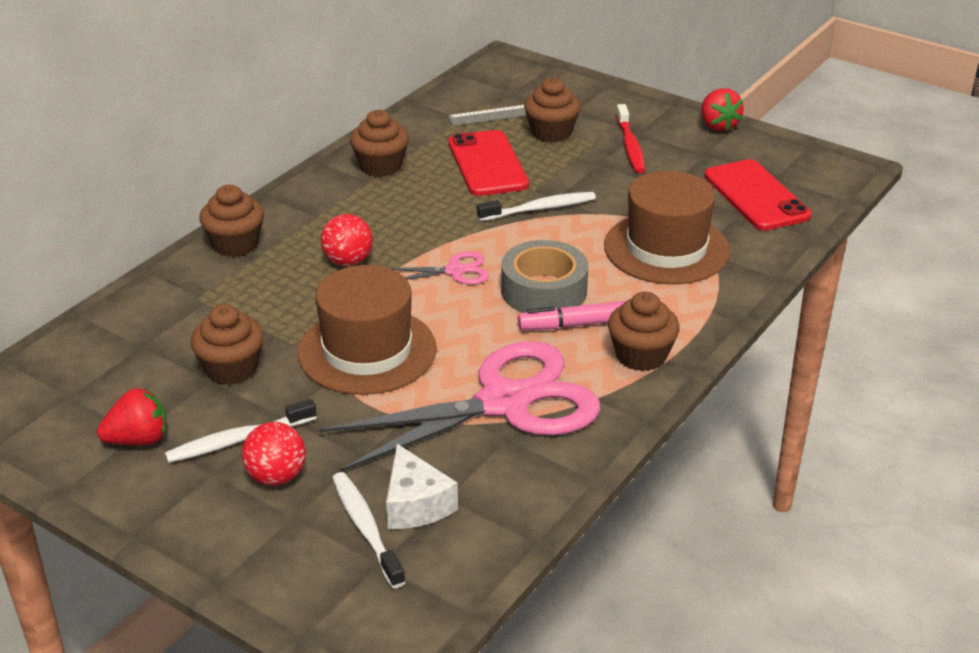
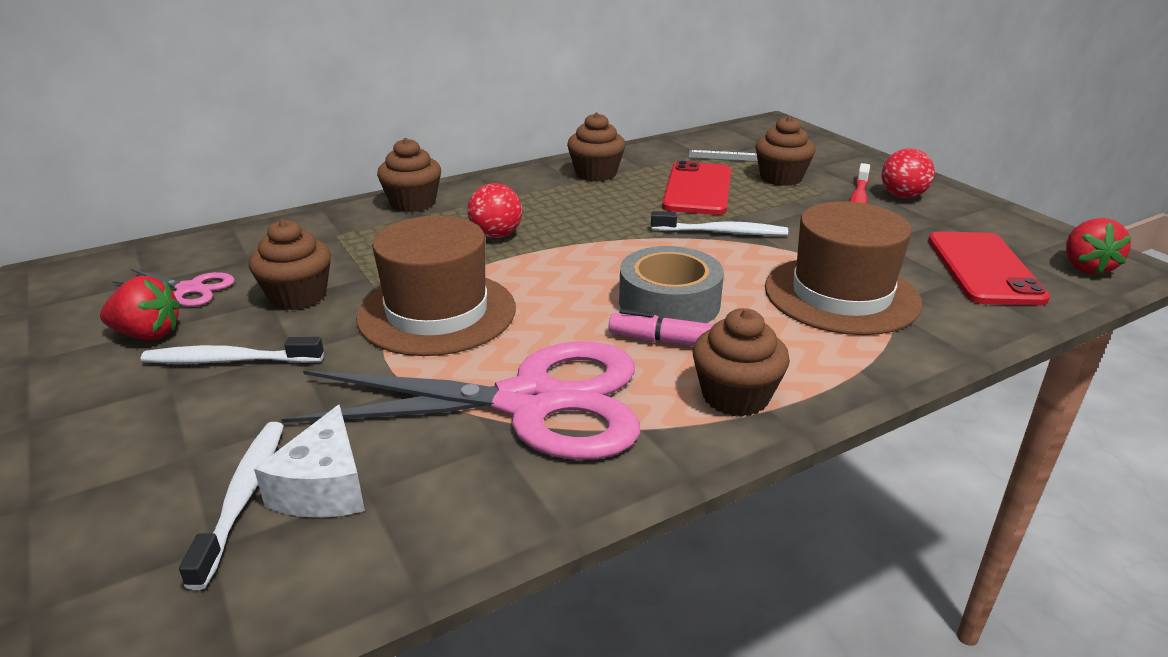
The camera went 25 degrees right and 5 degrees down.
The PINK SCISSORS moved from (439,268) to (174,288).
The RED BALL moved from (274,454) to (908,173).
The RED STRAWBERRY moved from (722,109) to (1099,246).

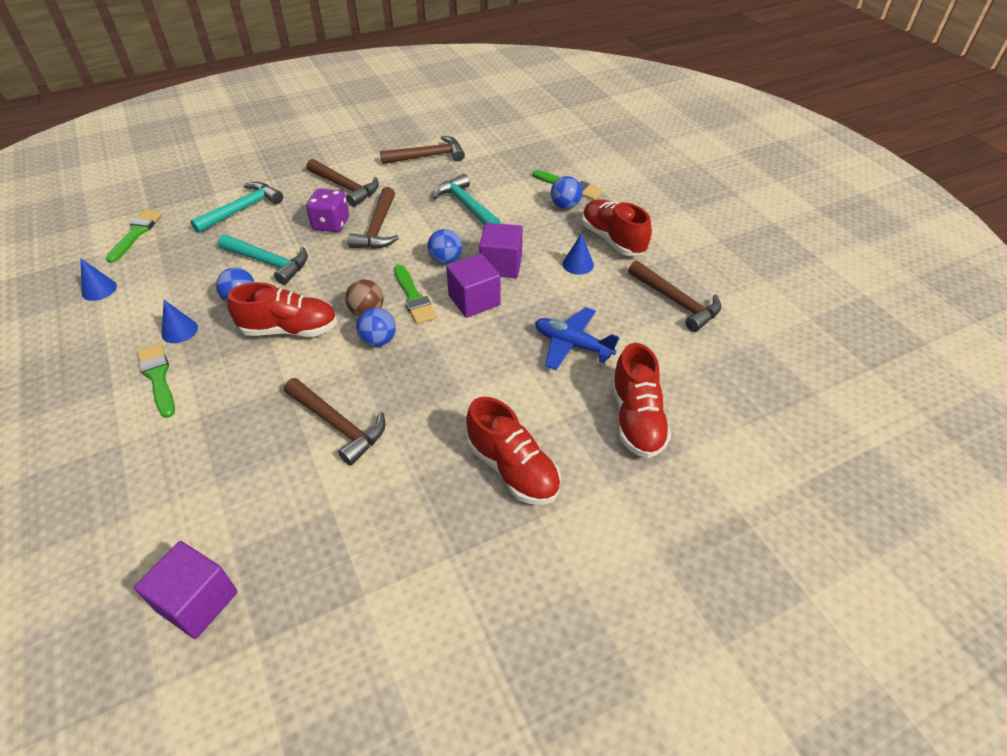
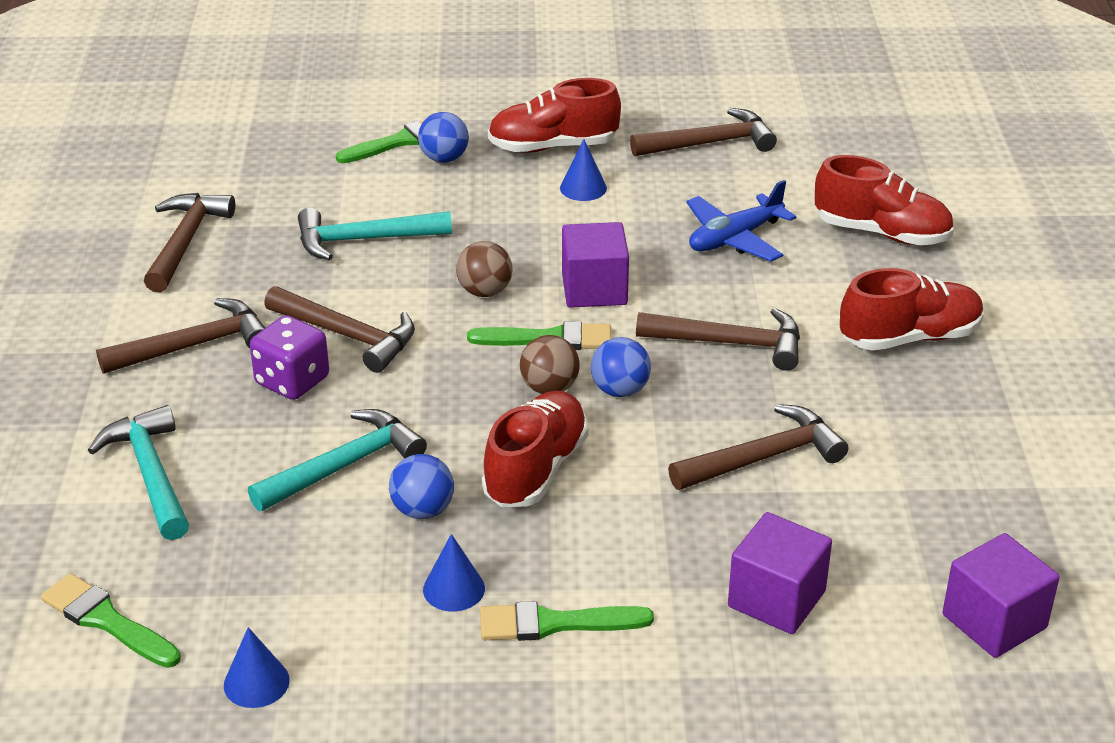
The camera went 65 degrees left and 10 degrees down.
The BLUE BALL at (444,246) became the BROWN BALL at (484,269).
The BROWN HAMMER at (718,339) appeared.
The PURPLE CUBE moved from (501,250) to (780,573).

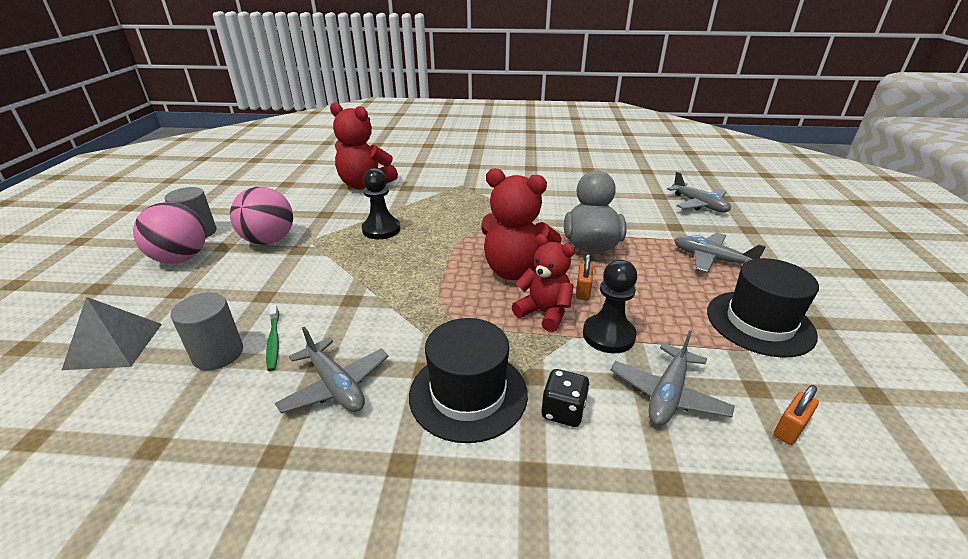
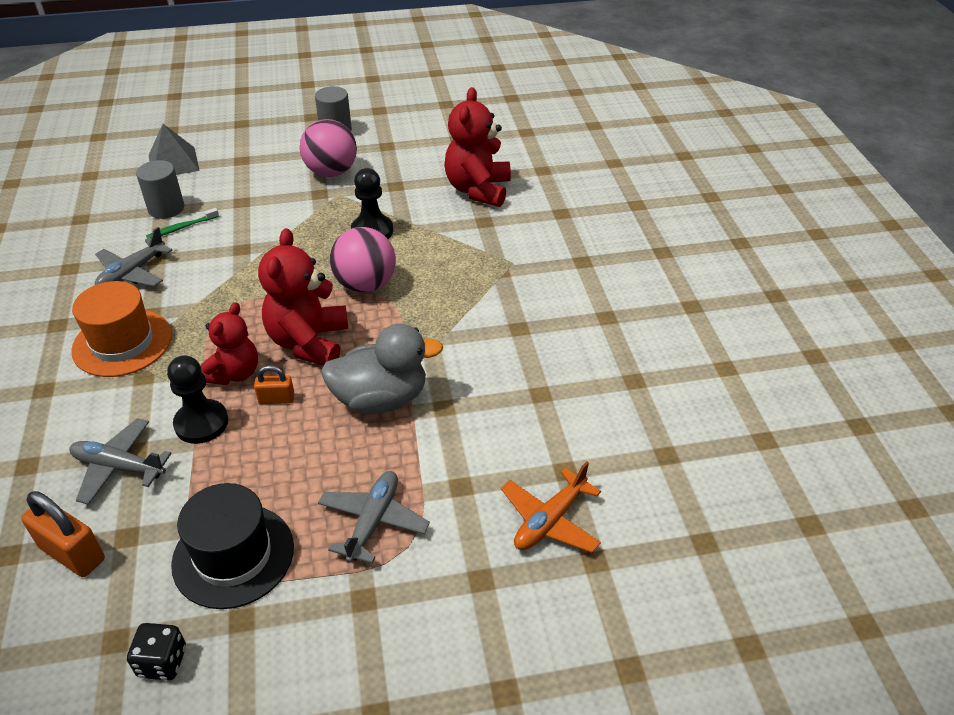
The camera went 75 degrees right and 10 degrees up.
The ORANGE PADLOCK at (796,415) changed to 1.72 times the size.
The BLACK HAT at (468,380) became the ORANGE HAT at (121,329).
The BLACK DICE moved from (566,398) to (156,651).
The PINK BALL moved from (169,233) to (363,260).
The GREY PLANE at (699,192) became the ORANGE PLANE at (551,507).

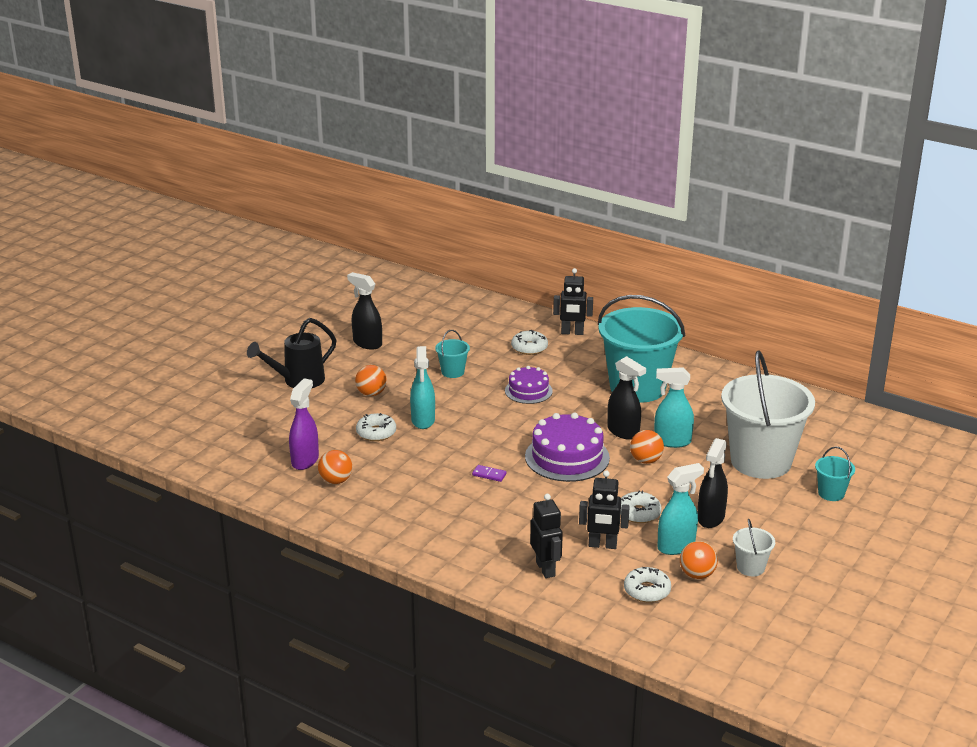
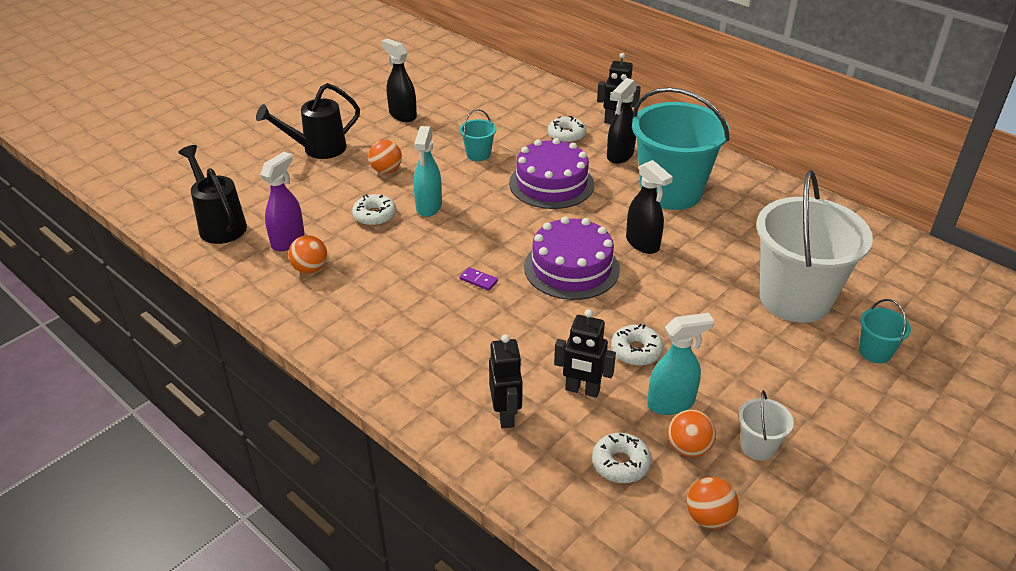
The camera went 10 degrees right and 10 degrees up.
The BLACK WATERING CAN at (212,194) appeared.
The PURPLE CAKE at (529,385) changed to 1.65 times the size.
The BLACK SPRAY BOTTLE moved from (713,483) to (622,121).
The ORANGE BALL moved from (647,447) to (713,503).
The TURQUOISE SPRAY BOTTLE at (674,407) disappeared.

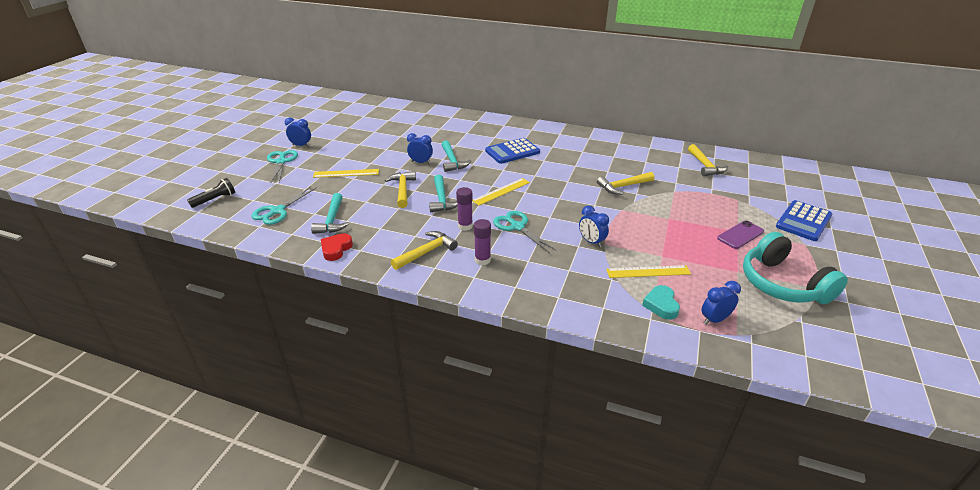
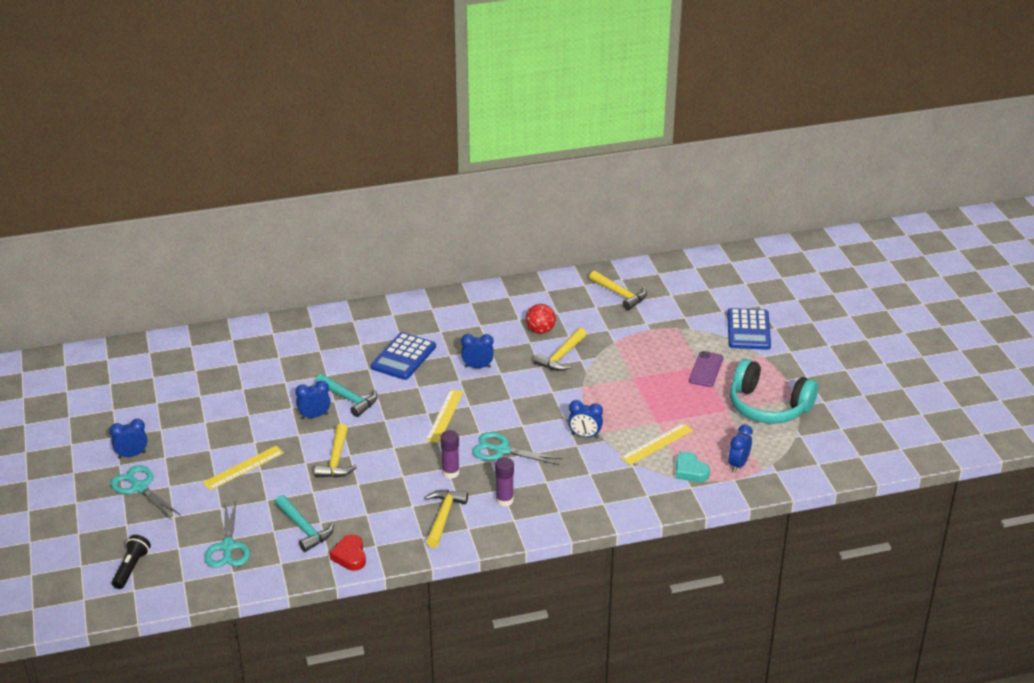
The camera went 35 degrees left and 0 degrees up.
The YELLOW HAMMER at (400,189) turned 135 degrees counterclockwise.
The BLUE CLOCK at (477,351) appeared.
The RED BALL at (541,319) appeared.
The TURQUOISE HAMMER at (443,193) disappeared.

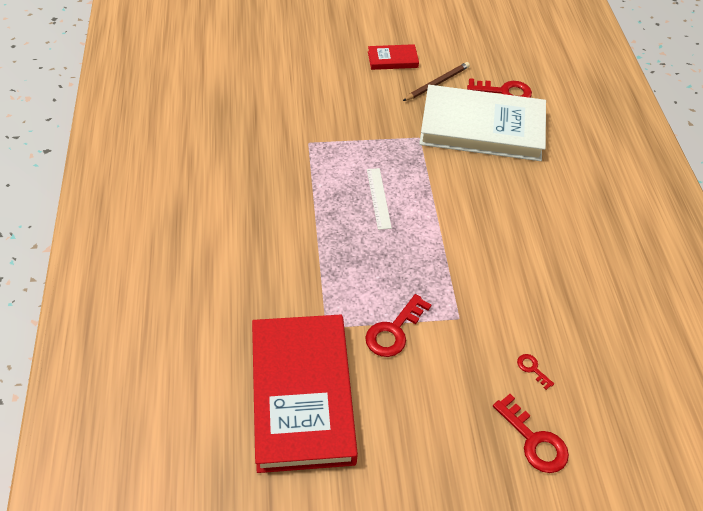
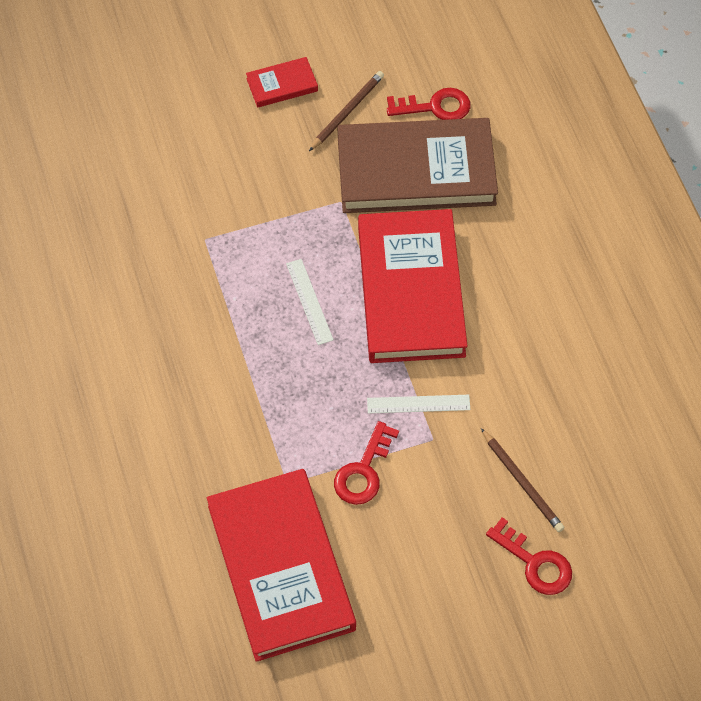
The camera went 10 degrees left and 10 degrees up.
The WHITE BOOK at (482,123) became the BROWN BOOK at (418,165).
The RED BOOK at (412,286) appeared.
The WHITE RULER at (418,404) appeared.
The RED KEY at (535,372) was replaced by the BROWN PENCIL at (522,480).

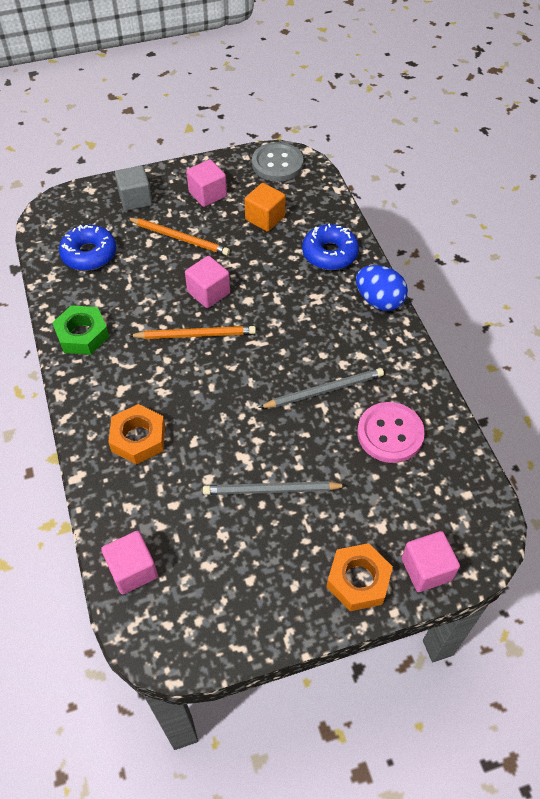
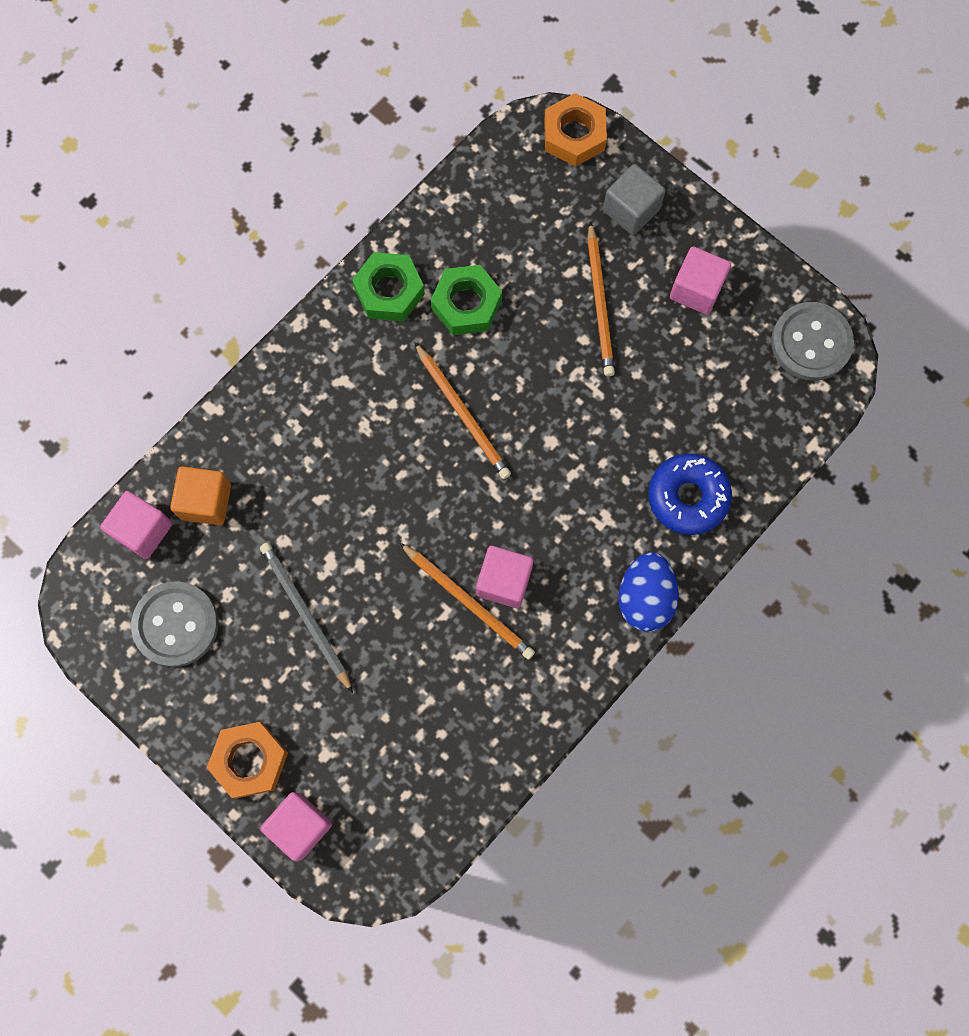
The camera went 60 degrees right and 20 degrees up.
The GREY BUTTON at (174,624) appeared.
The ORANGE CUBE moved from (265,207) to (200,495).
The GREY PENCIL at (321,388) became the ORANGE PENCIL at (467,601).
The GREEN NUT at (466,300) appeared.
The PINK CUBE moved from (207,282) to (504,577).
The ORANGE NUT moved from (136,434) to (575,130).
The BLUE DONUT at (87,248) disappeared.
The PINK BUTTON at (391,432) disappeared.

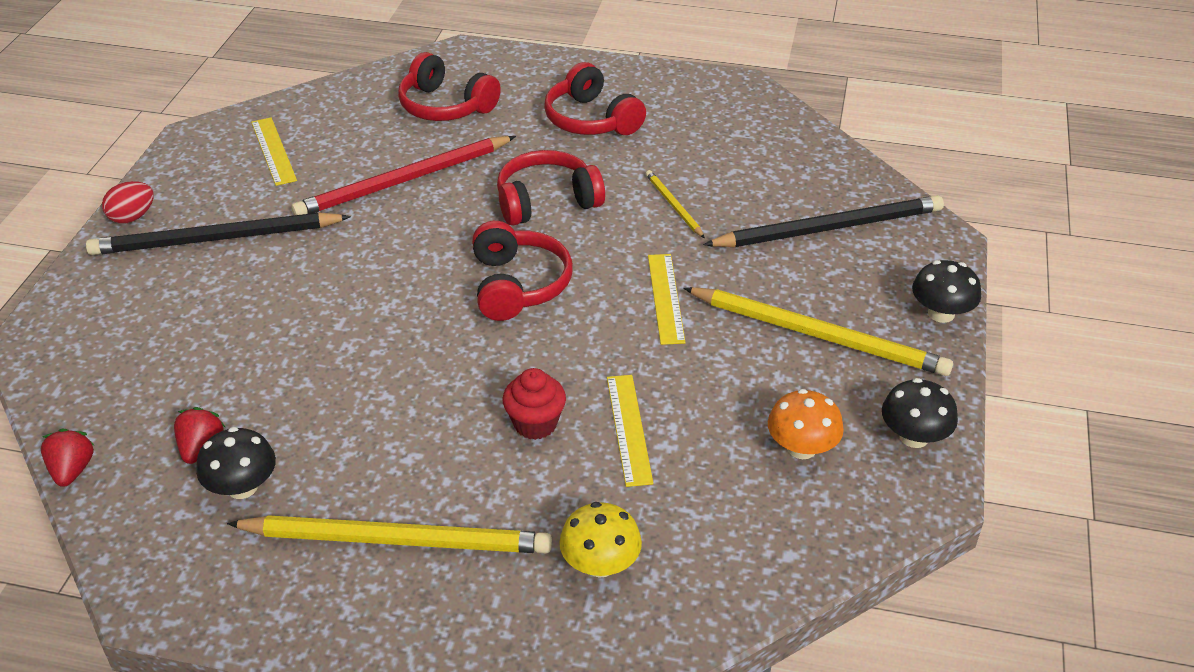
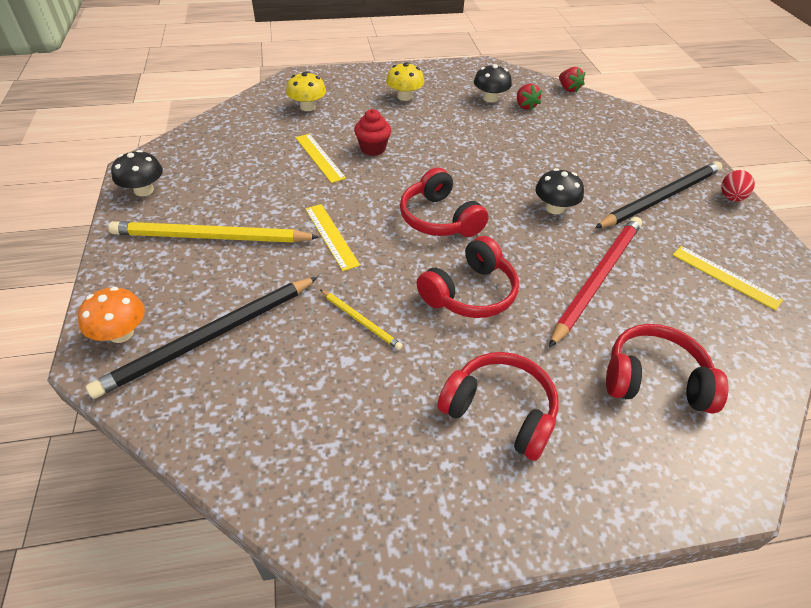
The camera went 155 degrees right and 5 degrees up.
The ORANGE MUSHROOM moved from (806,424) to (111,315).
The YELLOW PENCIL at (389,534) was replaced by the YELLOW MUSHROOM at (405,81).
The BLACK MUSHROOM moved from (946,291) to (559,191).

